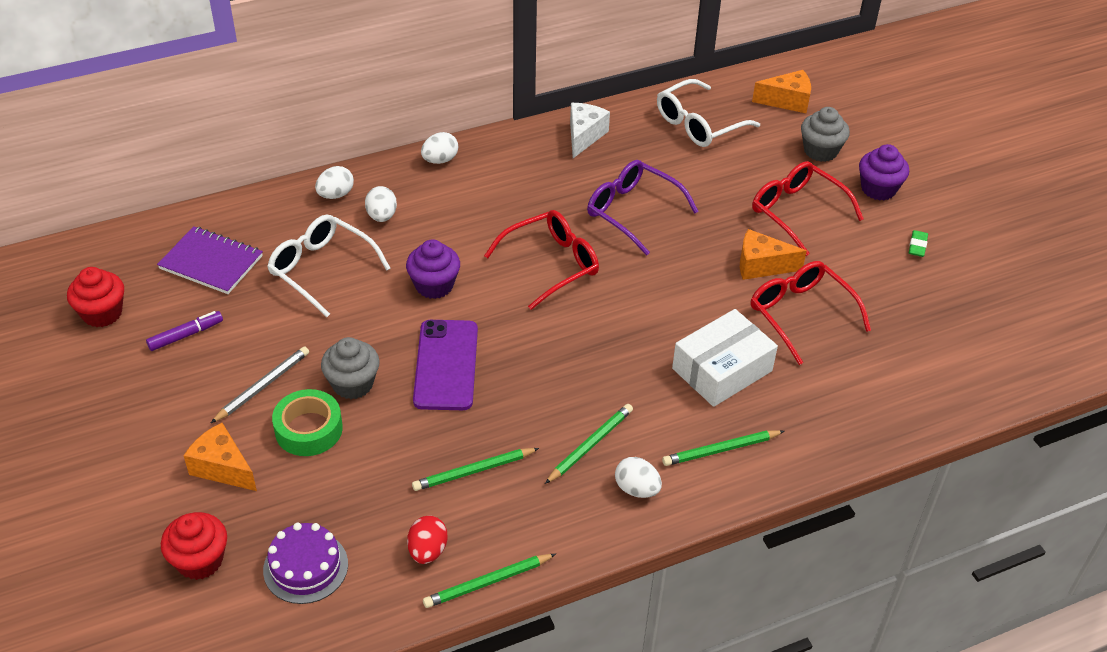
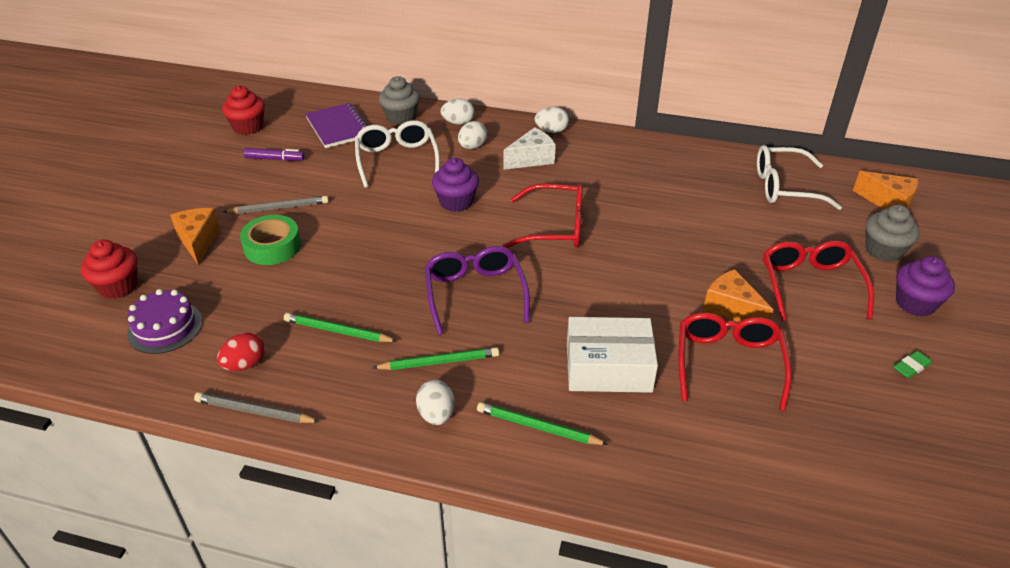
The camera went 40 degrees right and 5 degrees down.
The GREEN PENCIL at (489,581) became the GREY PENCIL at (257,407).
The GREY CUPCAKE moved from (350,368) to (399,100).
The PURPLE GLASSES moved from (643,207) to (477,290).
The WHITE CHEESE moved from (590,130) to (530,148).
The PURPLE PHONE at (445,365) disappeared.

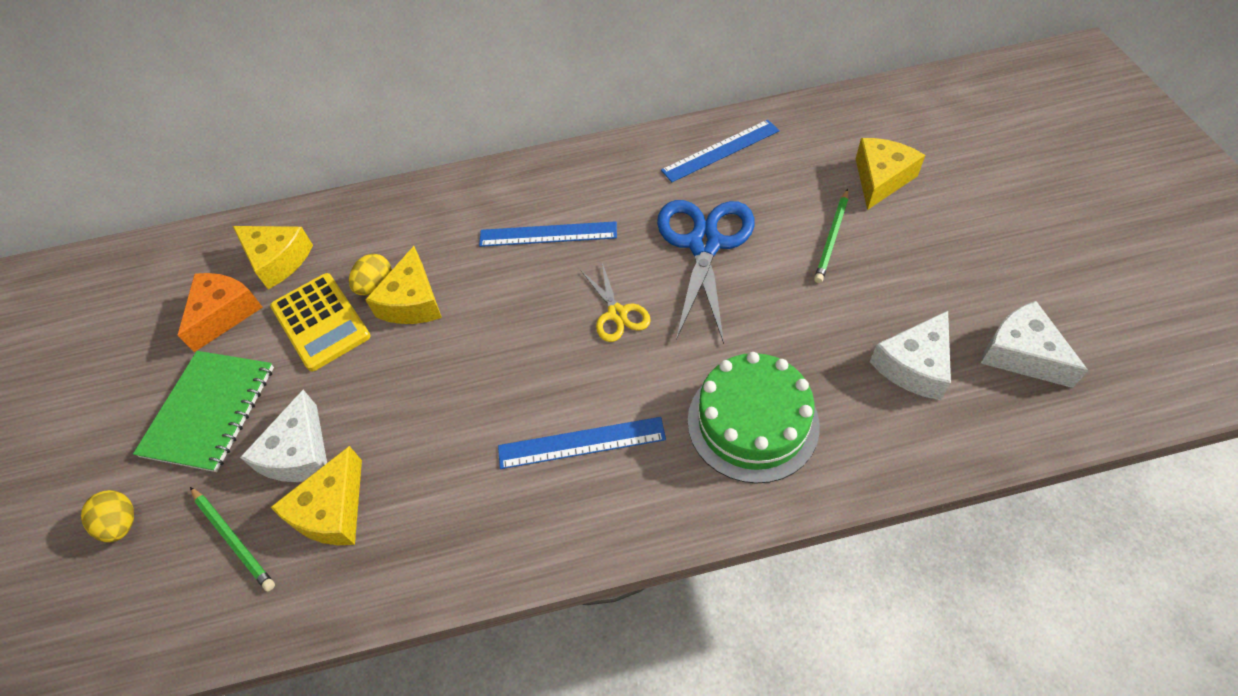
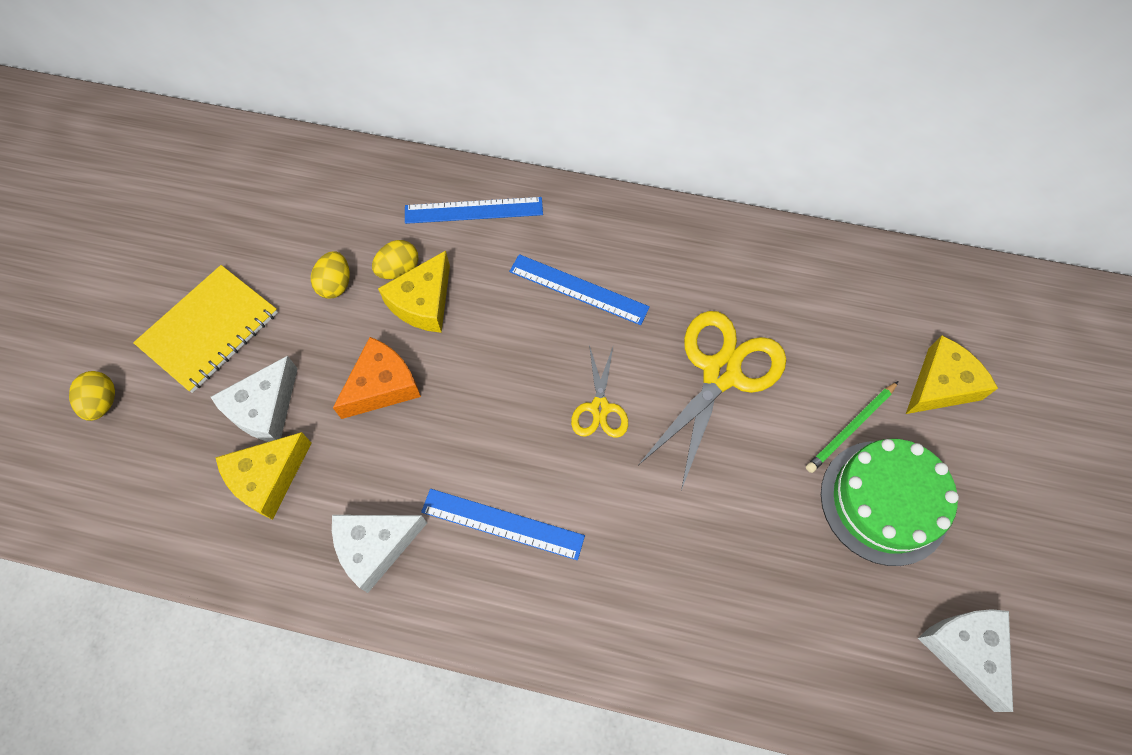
The camera went 20 degrees right and 10 degrees up.
The GREEN NOTEBOOK at (203,411) became the YELLOW NOTEBOOK at (205,329).
The YELLOW CALCULATOR at (320,322) was replaced by the YELLOW EGG at (330,275).
The WHITE CHEESE moved from (910,355) to (379,554).
The ORANGE CHEESE moved from (220,312) to (377,378).
The BLUE RULER moved from (720,151) to (474,210).
The BLUE SCISSORS at (706,272) became the YELLOW SCISSORS at (712,400).
The GREEN CAKE moved from (754,417) to (890,502).
The GREEN PENCIL at (232,539) disappeared.
The YELLOW CHEESE at (273,257) disappeared.

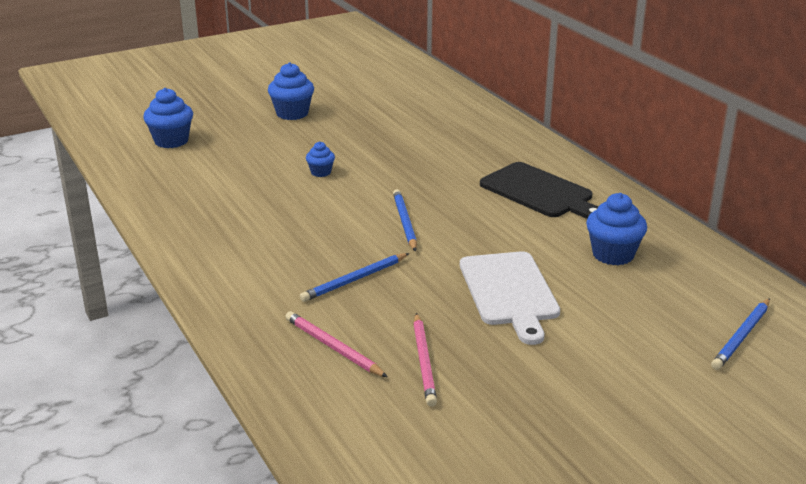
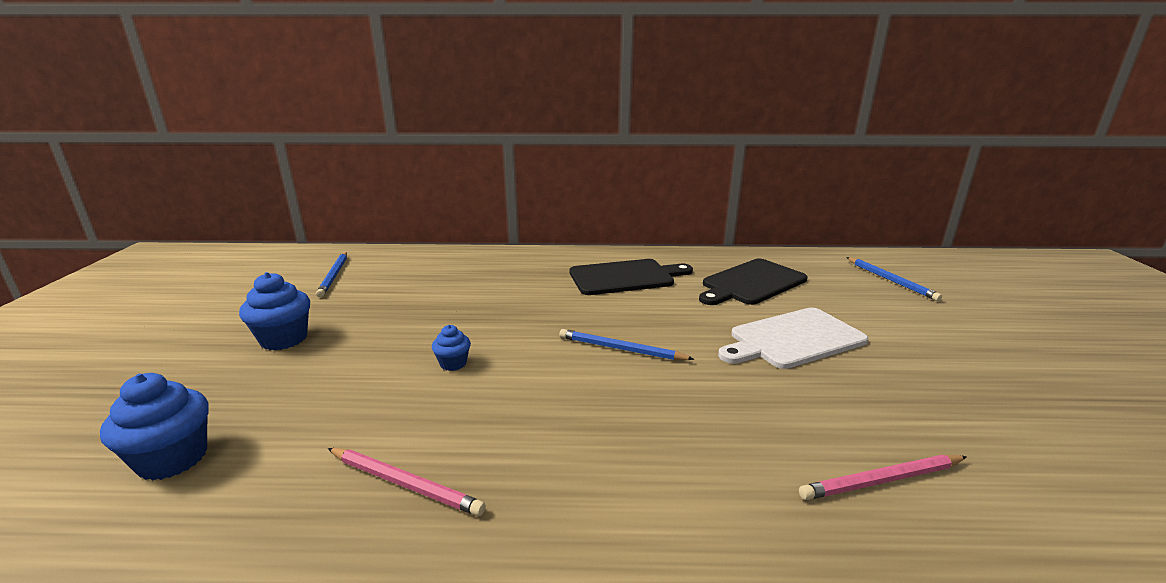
The camera went 60 degrees left and 5 degrees down.
The BLUE PENCIL moved from (355,277) to (331,274).
The PINK PENCIL moved from (425,360) to (407,482).
The BLUE CUPCAKE at (616,229) was replaced by the BLACK CUTTING BOARD at (753,282).
The WHITE CUTTING BOARD at (510,298) turned 135 degrees clockwise.

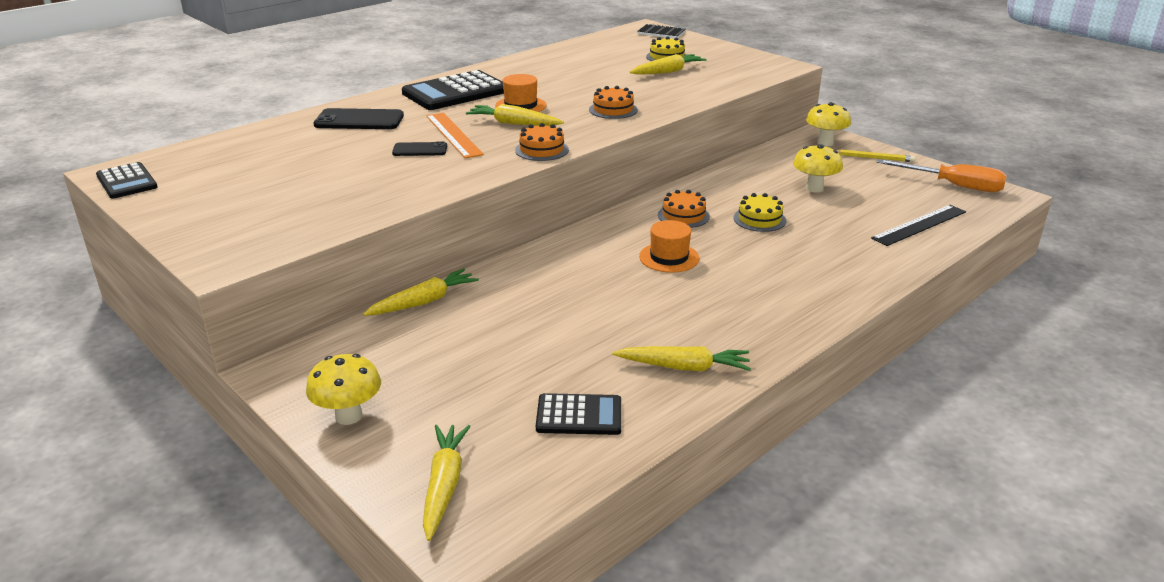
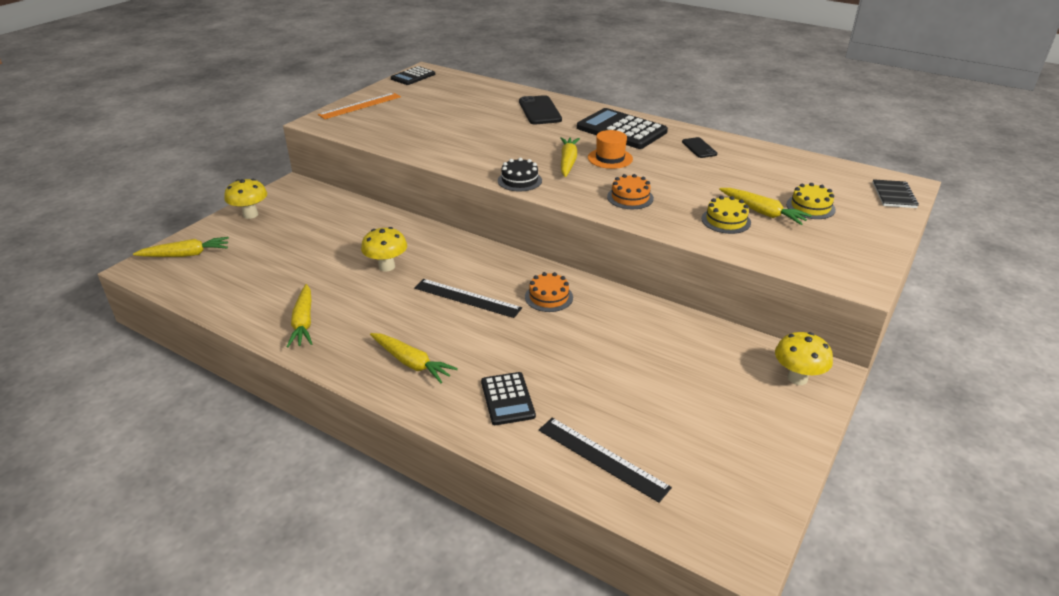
The camera went 75 degrees right and 5 degrees up.
The ORANGE RULER moved from (455,135) to (359,106).
The YELLOW MUSHROOM moved from (818,168) to (384,249).
The YELLOW CARROT moved from (421,292) to (414,358).
The ORANGE HAT at (669,246) was replaced by the BLACK RULER at (468,298).
The BLACK CALCULATOR moved from (578,414) to (508,398).
The ORANGE CAKE at (542,142) became the BLACK CAKE at (520,174).
The BLACK PHONE moved from (419,148) to (699,147).
The YELLOW CAKE moved from (760,212) to (726,215).
The YELLOW PENCIL at (876,155) disappeared.
The ORANGE SCREWDRIVER at (942,175) disappeared.

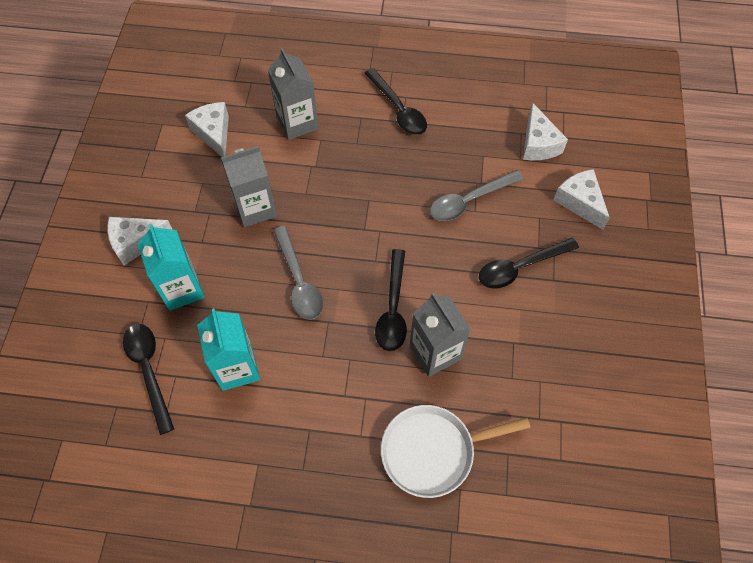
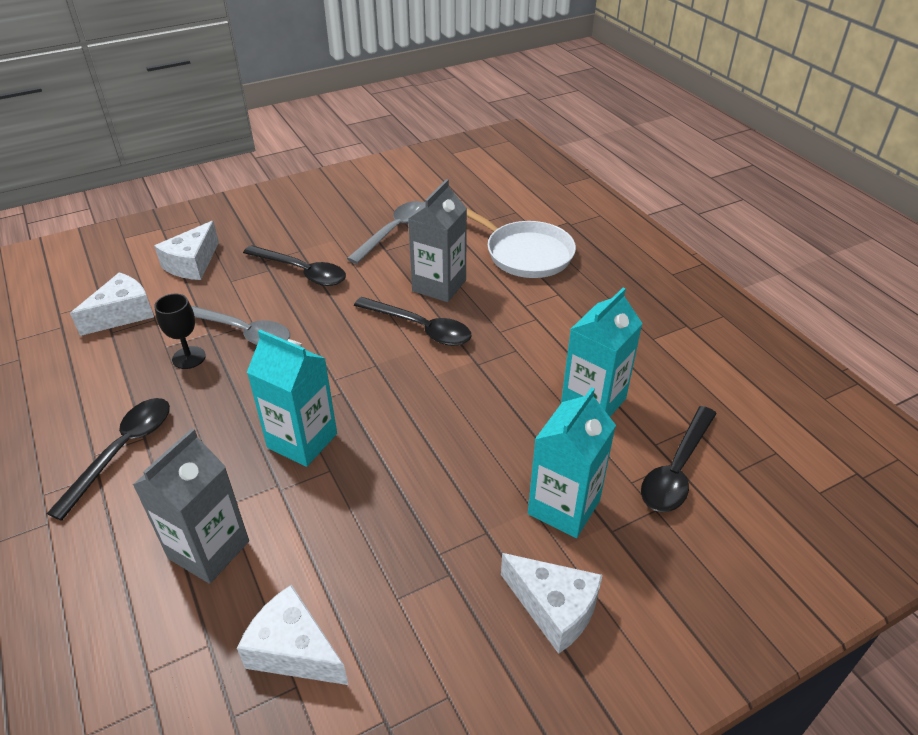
The camera went 125 degrees left and 20 degrees down.
The BLACK GOBLET at (180,331) appeared.
The WHITE CHEESE at (207,129) turned 90 degrees clockwise.
The TURQUOISE CARTON at (292,398) appeared.
The GREY SPOON moved from (298,273) to (385,232).
The BLACK SPOON at (391,300) turned 60 degrees clockwise.
The GREY CARTON at (249,186) disappeared.

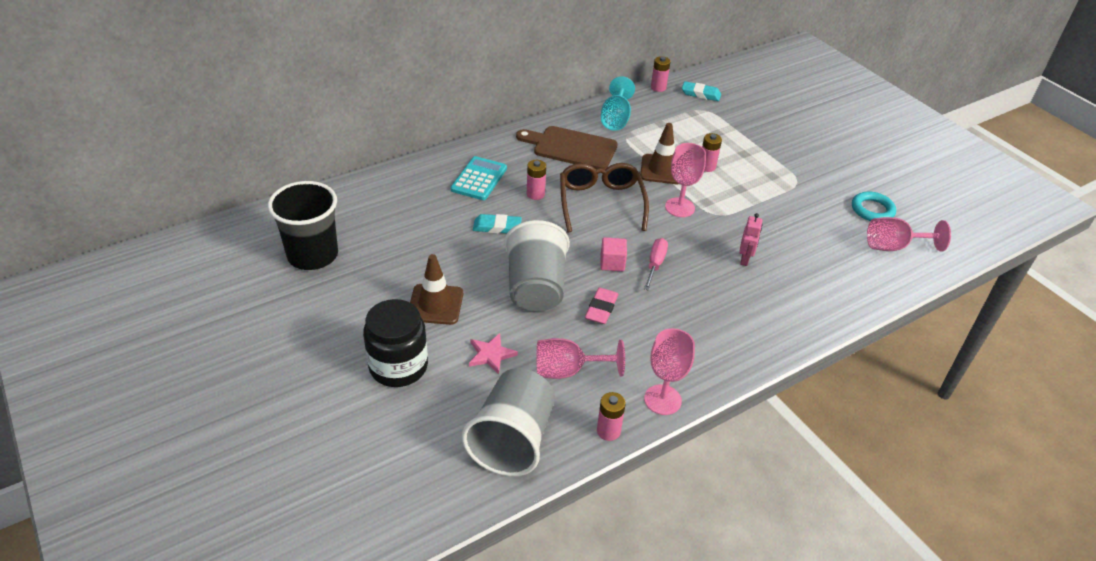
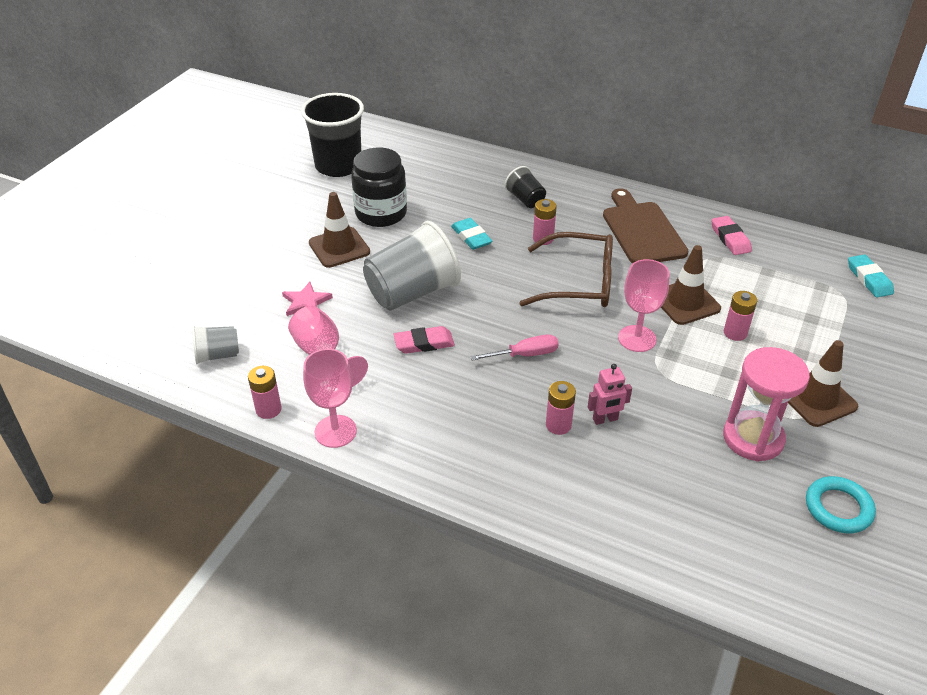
The camera went 60 degrees right and 0 degrees up.
The GREY CUP at (508,422) changed to 0.50 times the size.
The BLACK JAR moved from (395,343) to (379,187).
The TURQUOISE CALCULATOR at (479,178) was replaced by the BLACK CUP at (525,187).
The BROWN GLASSES at (604,198) turned 45 degrees clockwise.
The PINK BATTERY moved from (661,74) to (561,408).
The TURQUOISE GOBLET at (618,103) was replaced by the PINK ERASER at (731,235).
The PINK HOURGLASS at (766,404) appeared.
The BROWN TRAFFIC CONE at (823,383) appeared.
The PINK CUBE at (613,254) disappeared.
The PINK GOBLET at (909,234) disappeared.

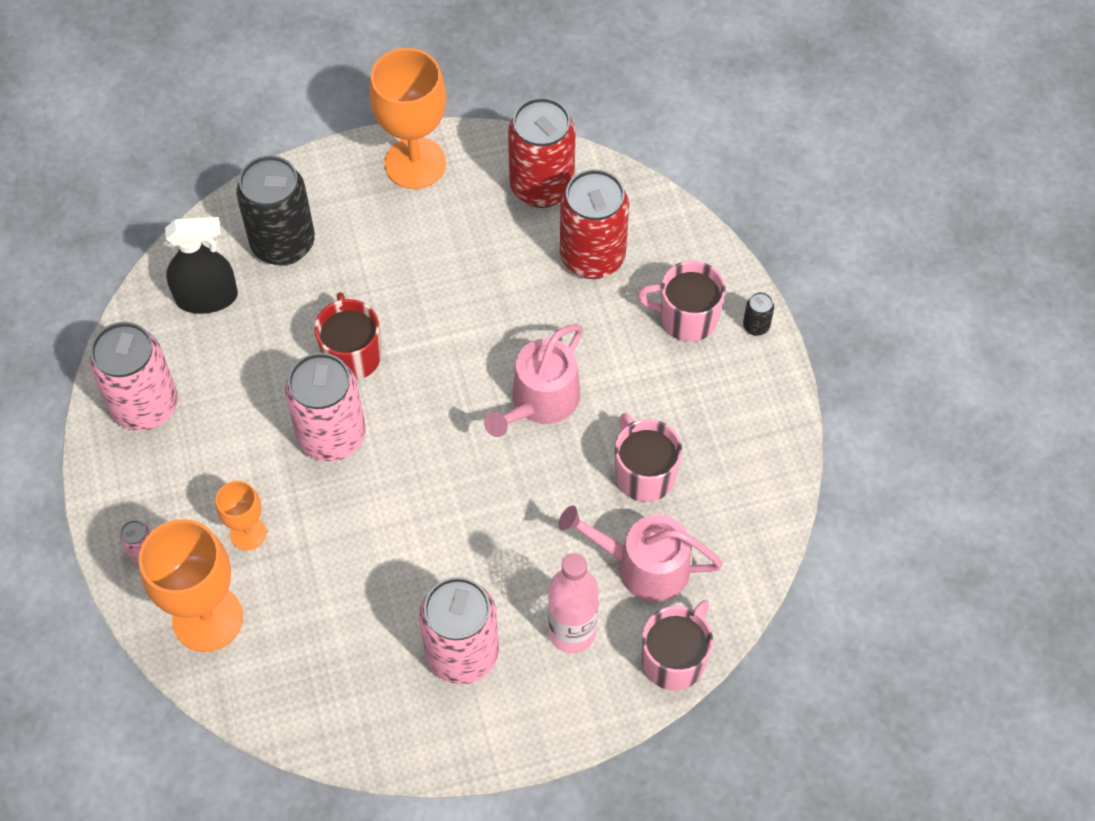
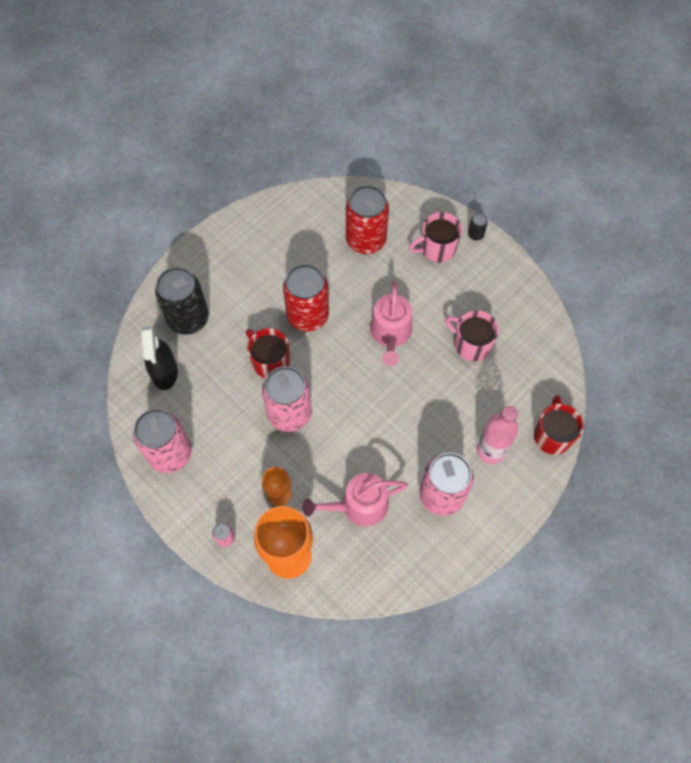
The camera went 30 degrees left and 5 degrees up.
The BLACK SPRAY BOTTLE at (201,265) turned 120 degrees clockwise.
The RED CAN moved from (542,152) to (306,298).
The PINK WATERING CAN moved from (641,554) to (355,499).
The PINK MUG at (677,645) became the RED MUG at (559,425).
The ORANGE GOBLET at (407,118) disappeared.

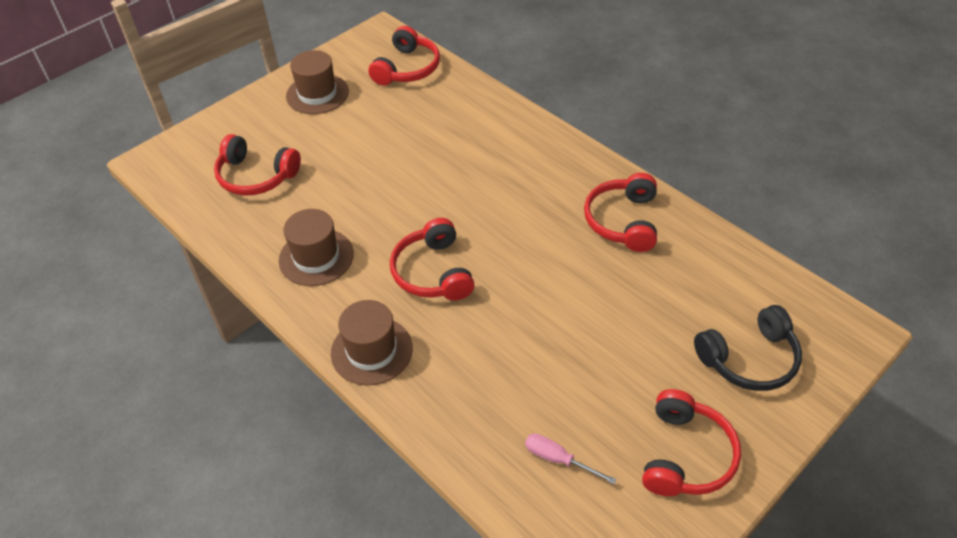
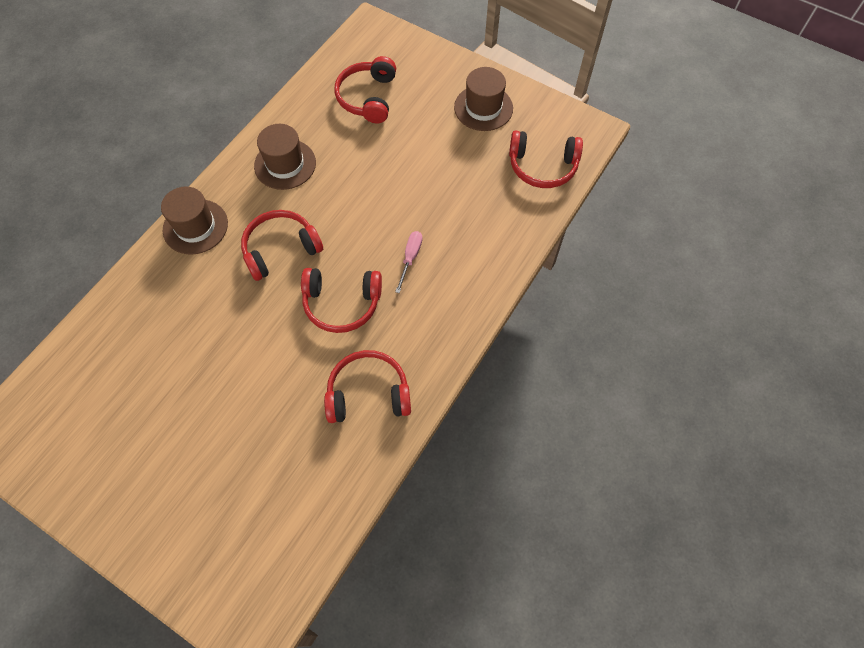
The camera went 75 degrees right and 15 degrees up.
The RED HEADPHONES moved from (691,442) to (341,300).
The PINK SCREWDRIVER moved from (571,459) to (408,262).
The BLACK HEADPHONES at (748,348) disappeared.

